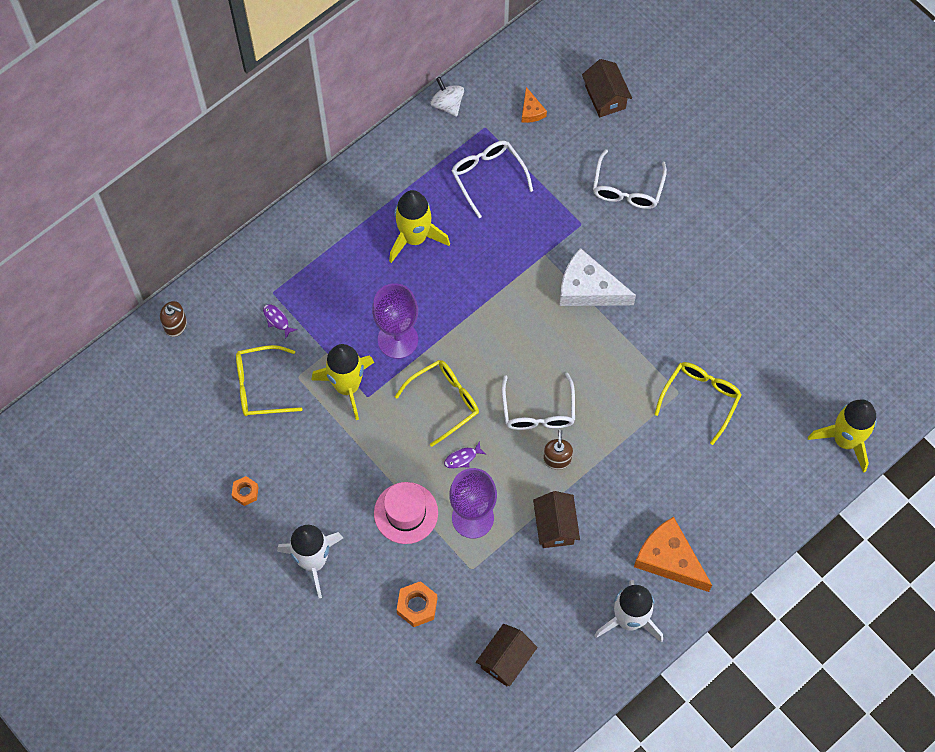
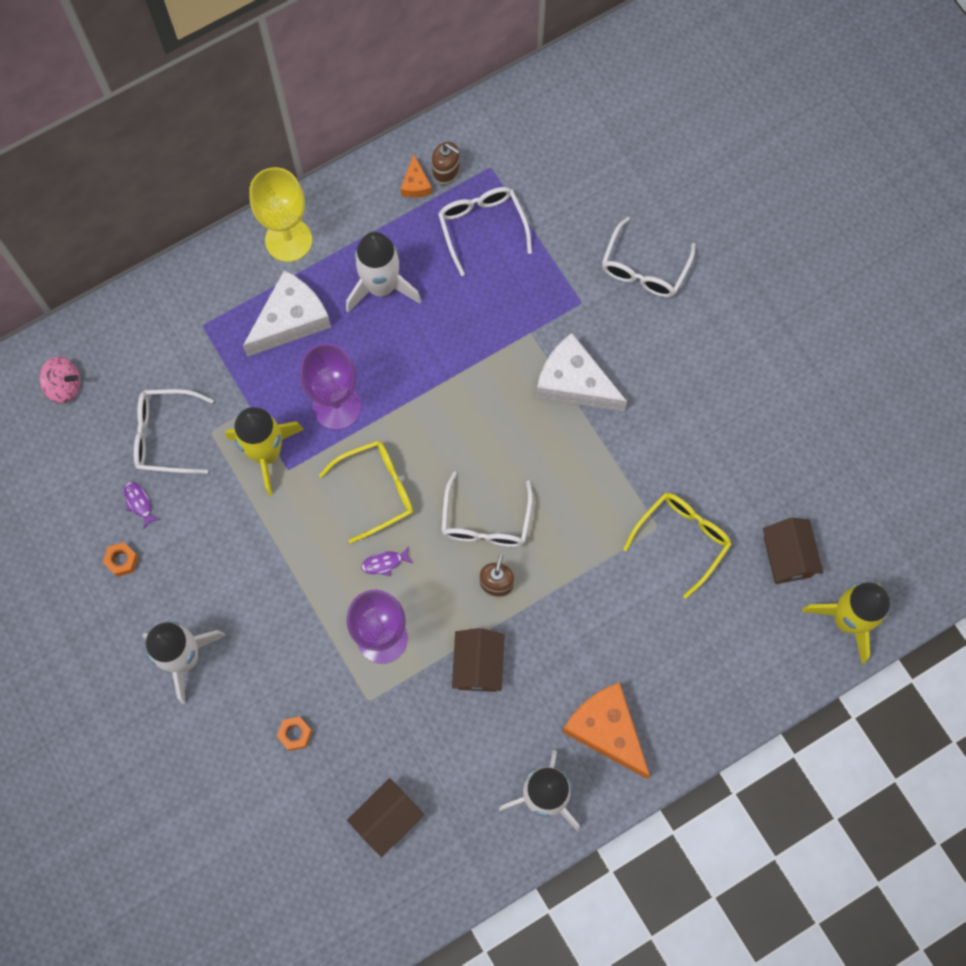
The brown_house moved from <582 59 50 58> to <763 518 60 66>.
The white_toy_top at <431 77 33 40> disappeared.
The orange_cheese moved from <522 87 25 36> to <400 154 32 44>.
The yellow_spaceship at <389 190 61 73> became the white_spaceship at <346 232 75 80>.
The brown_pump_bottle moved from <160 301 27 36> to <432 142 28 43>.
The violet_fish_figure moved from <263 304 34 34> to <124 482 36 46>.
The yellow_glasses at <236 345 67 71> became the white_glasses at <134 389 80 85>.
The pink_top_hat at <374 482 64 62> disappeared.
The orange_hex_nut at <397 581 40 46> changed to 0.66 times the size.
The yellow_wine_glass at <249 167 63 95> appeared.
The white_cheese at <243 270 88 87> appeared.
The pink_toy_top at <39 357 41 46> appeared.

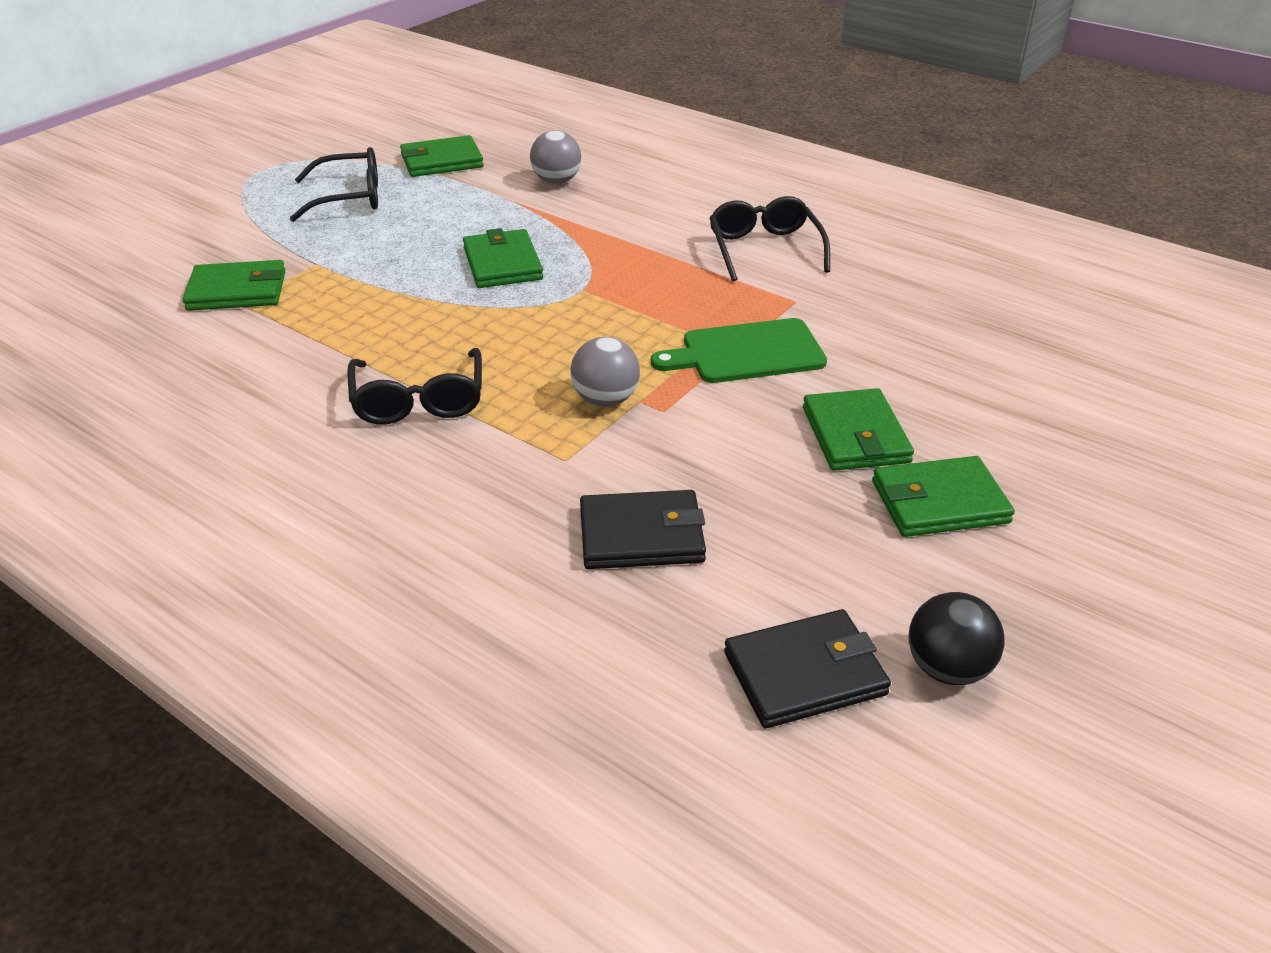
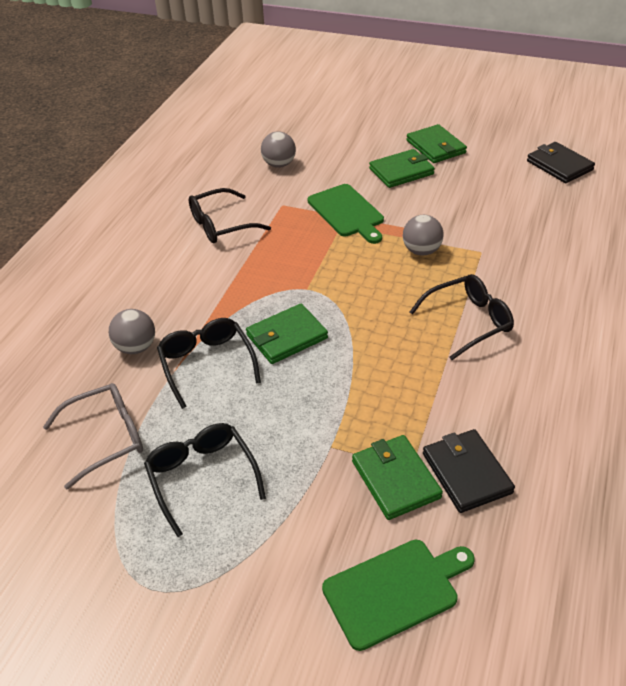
The leaf-green_billfold at <400 135 84 42> was replaced by the grey_glasses at <43 383 100 106>.
The ebony_billfold moved from <580 490 126 79> to <423 429 92 84>.
The ebony_sphere at <908 592 97 93> disappeared.
The grey_sphere at <261 131 35 37> appeared.
The ebony_glasses at <157 318 104 91> appeared.
The leaf-green_chopping_board at <322 540 153 111> appeared.

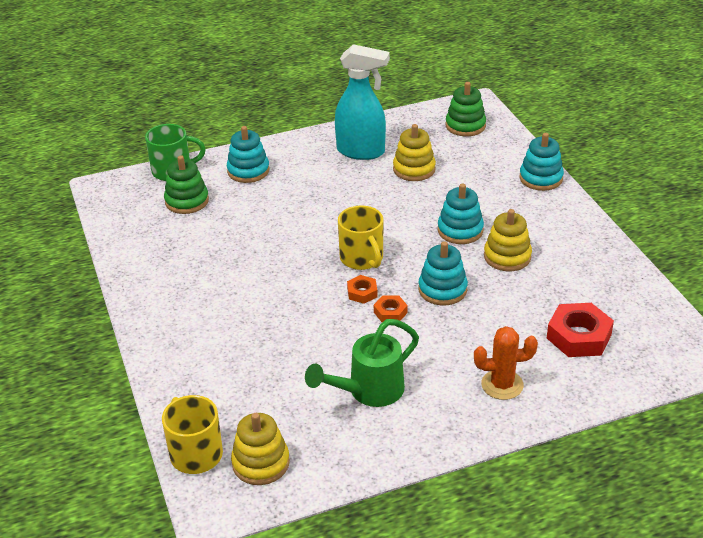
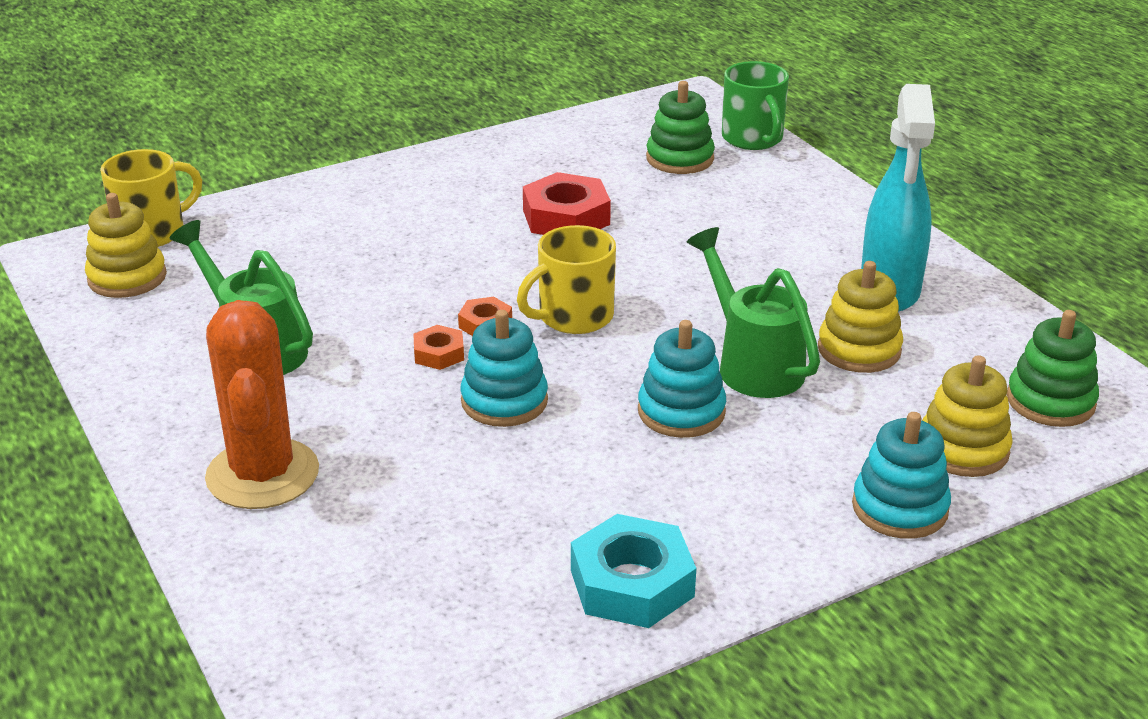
The aqua_stacking_toy at <227 126 42 57> disappeared.
The yellow_stacking_toy moved from <484 209 48 62> to <922 355 91 122>.
The crimson_hex_nut moved from <547 303 67 54> to <523 172 88 63>.
The orange_saguaro_cactus at <474 326 64 74> changed to 1.55 times the size.
The leaf-green_watering_can at <687 227 133 171> appeared.
The aqua_hex_nut at <571 514 125 114> appeared.

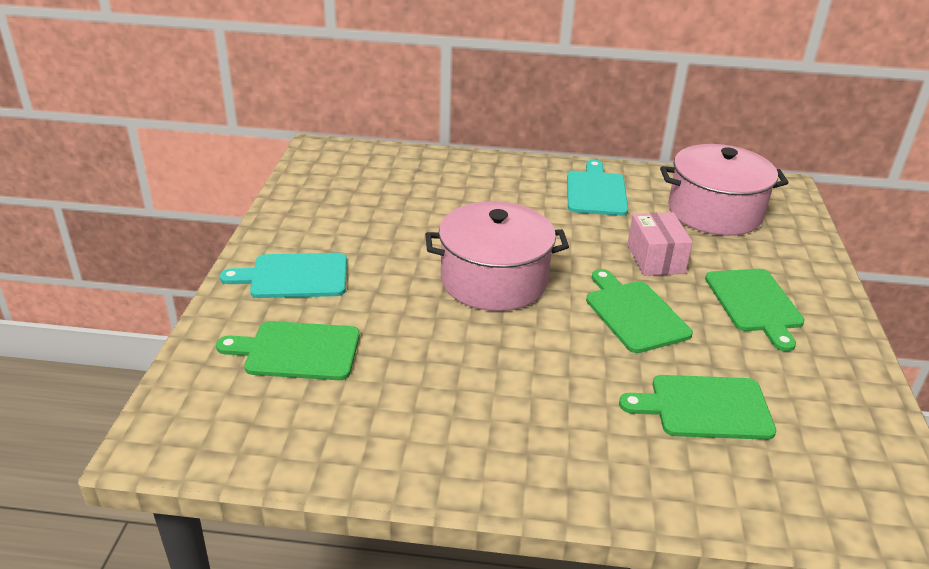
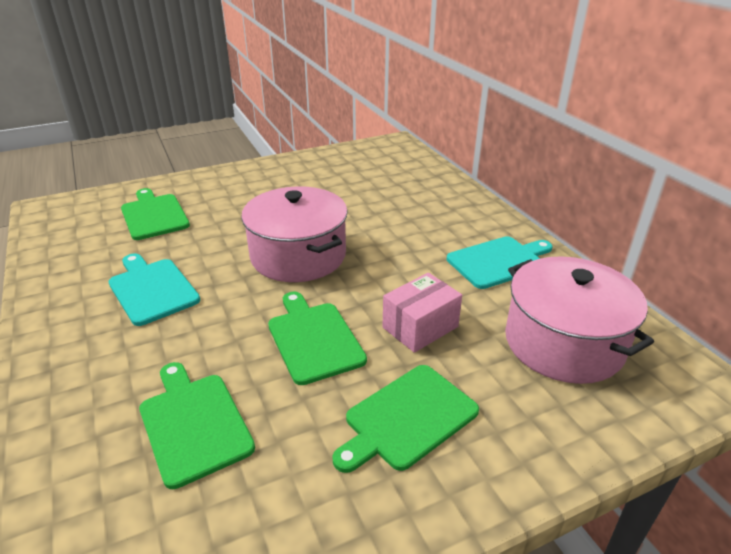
The aqua_chopping_board moved from <220 253 127 45> to <108 254 92 72>.
The leaf-green_chopping_board at <586 269 107 84> turned 60 degrees counterclockwise.

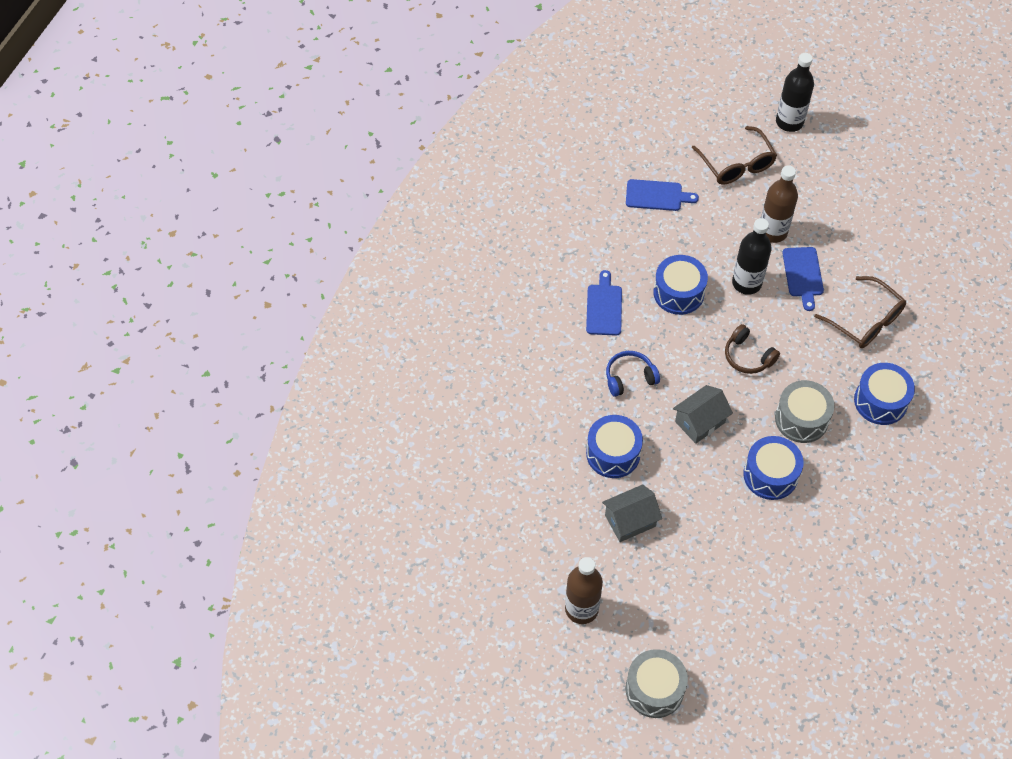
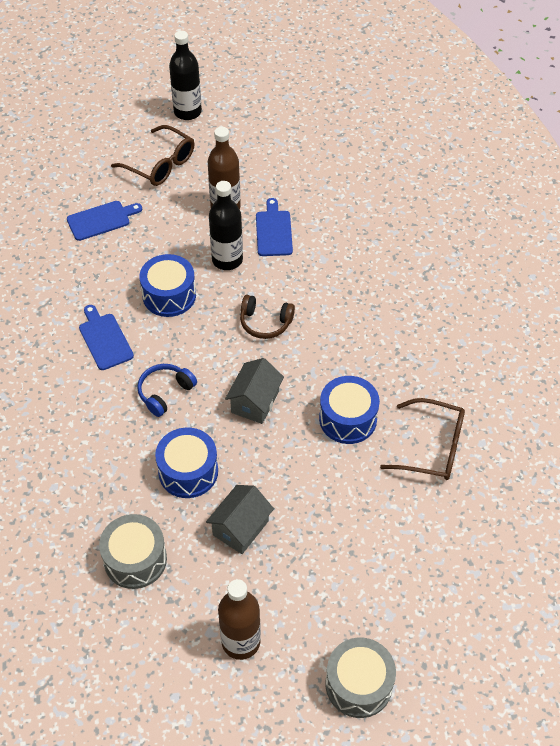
The royal_blue_chopping_board at <782 247 42 64> turned 150 degrees counterclockwise.
The brown_glasses moved from <814 276 92 72> to <380 398 85 82>.
The royal_blue_snare_drum at <854 363 61 62> disappeared.
The grey_snare_drum moved from <775 380 60 63> to <99 514 68 75>.

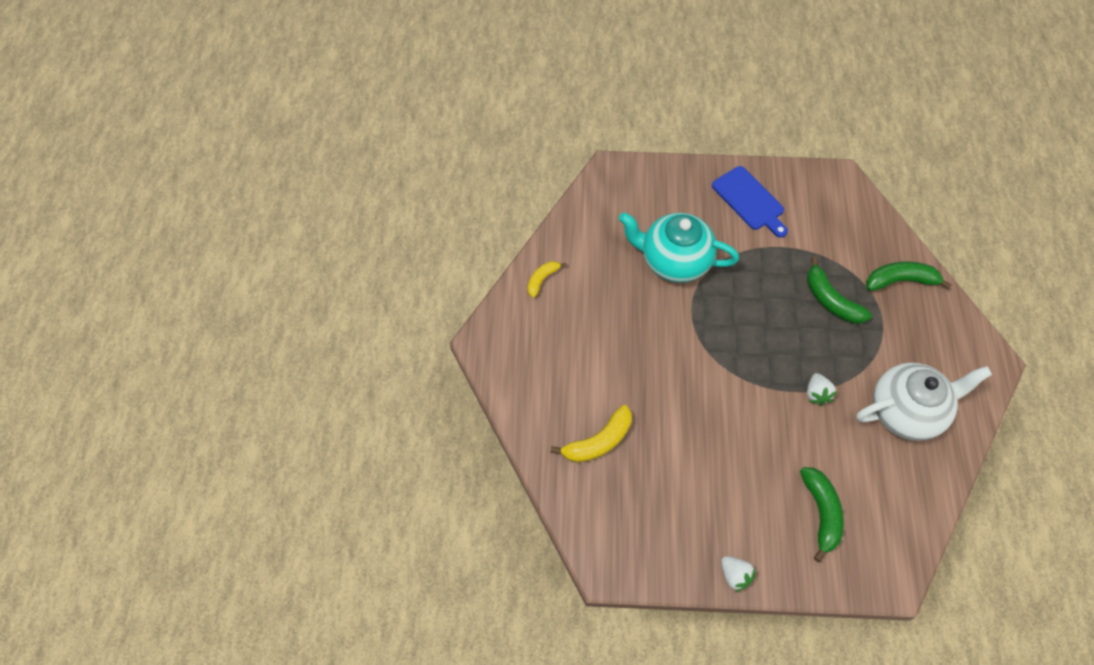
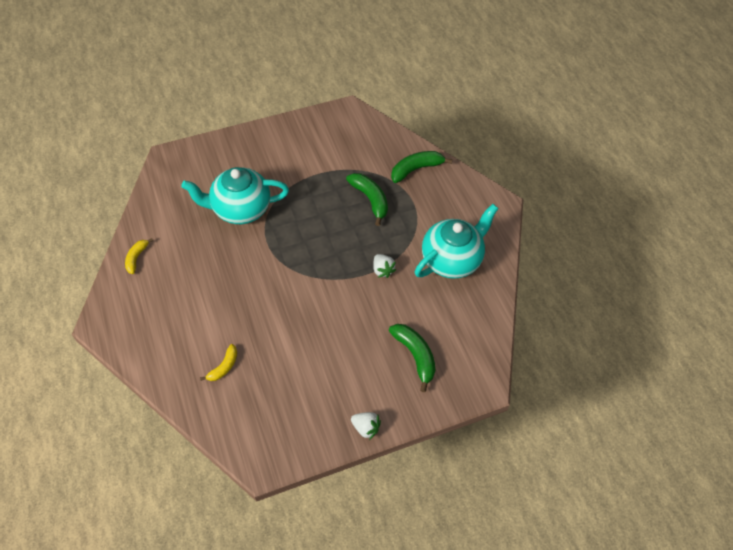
The royal_blue_chopping_board at <712 166 76 72> disappeared.
The leaf-green_toy_banana at <807 257 65 67> turned 150 degrees counterclockwise.
The white_teapot at <856 363 136 78> became the aqua_teapot at <415 204 84 75>.
The yellow_toy_banana at <551 405 81 58> changed to 0.62 times the size.

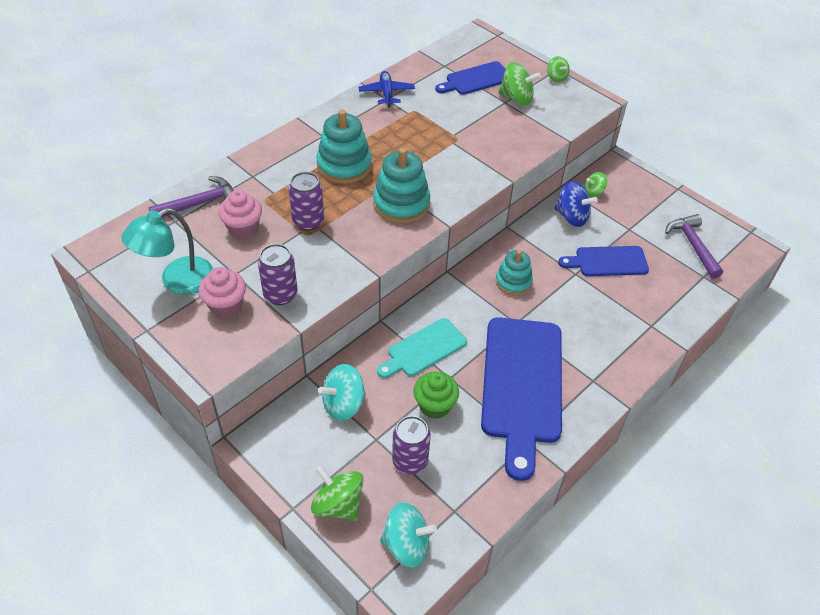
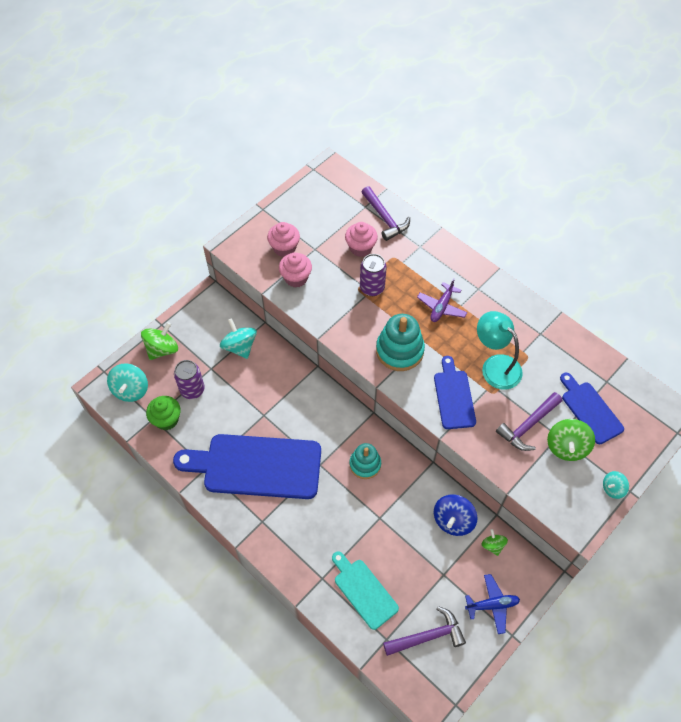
The leaf-green_toy_top at <547 56 23 26> became the aqua_toy_top at <603 471 26 28>.
The royal_blue_toy_plane moved from <359 71 56 36> to <465 574 55 60>.
The aqua_stacking_toy at <316 109 56 75> was replaced by the violet_toy_plane at <417 278 50 44>.
The aqua_reading_lamp moved from <121 208 92 86> to <477 311 46 79>.
The violet_tin at <258 244 40 61> was replaced by the pink_fairy_cake at <279 252 33 36>.
The royal_blue_chopping_board moved from <558 246 91 30> to <434 356 42 73>.
The aqua_chopping_board moved from <377 318 90 60> to <332 552 67 78>.
The leaf-green_fairy_cake moved from <413 372 46 47> to <146 396 35 34>.
The violet_claw_hammer at <496 392 66 59> appeared.

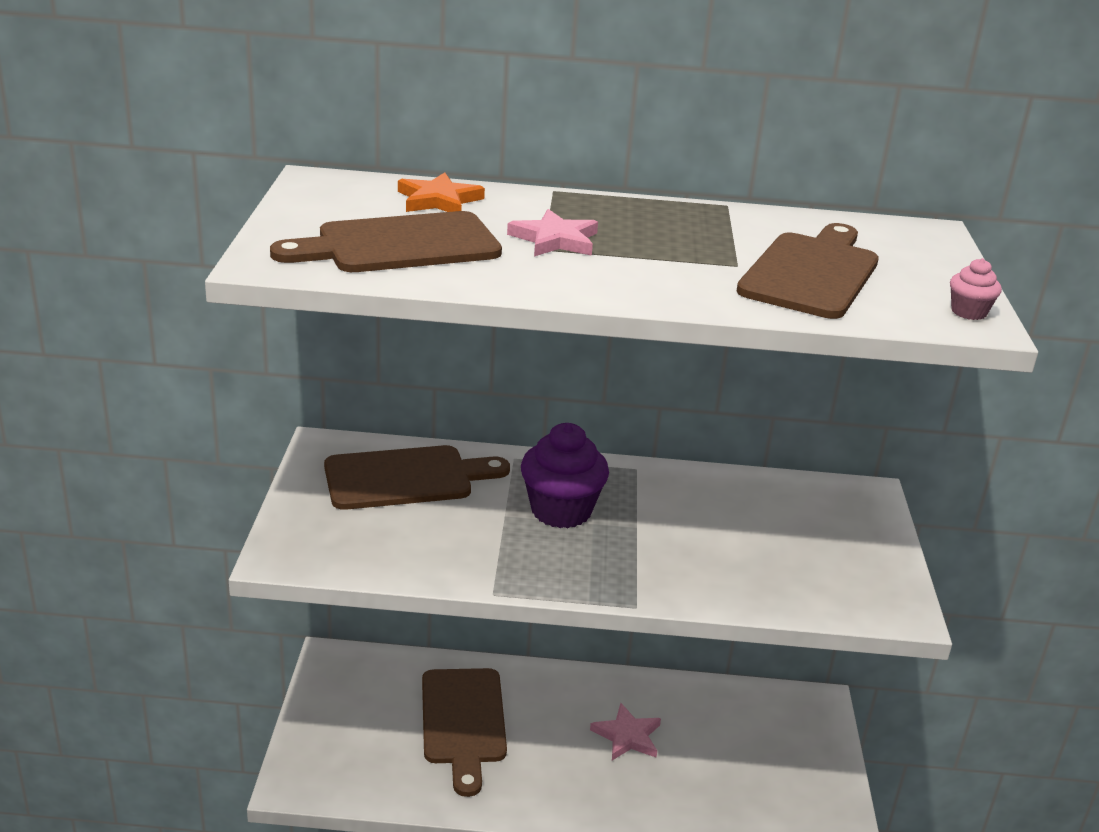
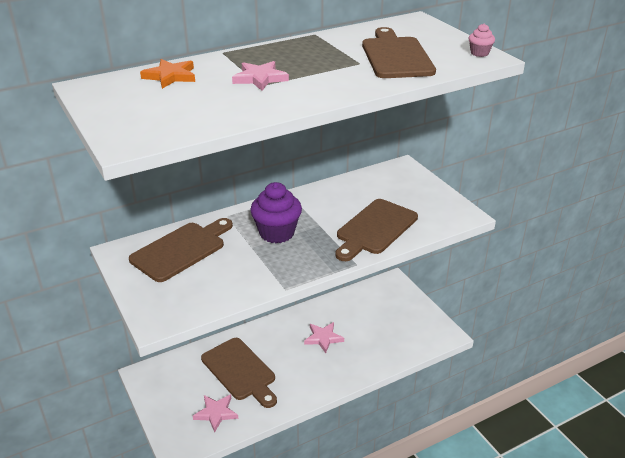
The brown_chopping_board moved from <270 211 232 61> to <335 199 83 62>.
The pink_star_shape at <193 394 45 39> appeared.

